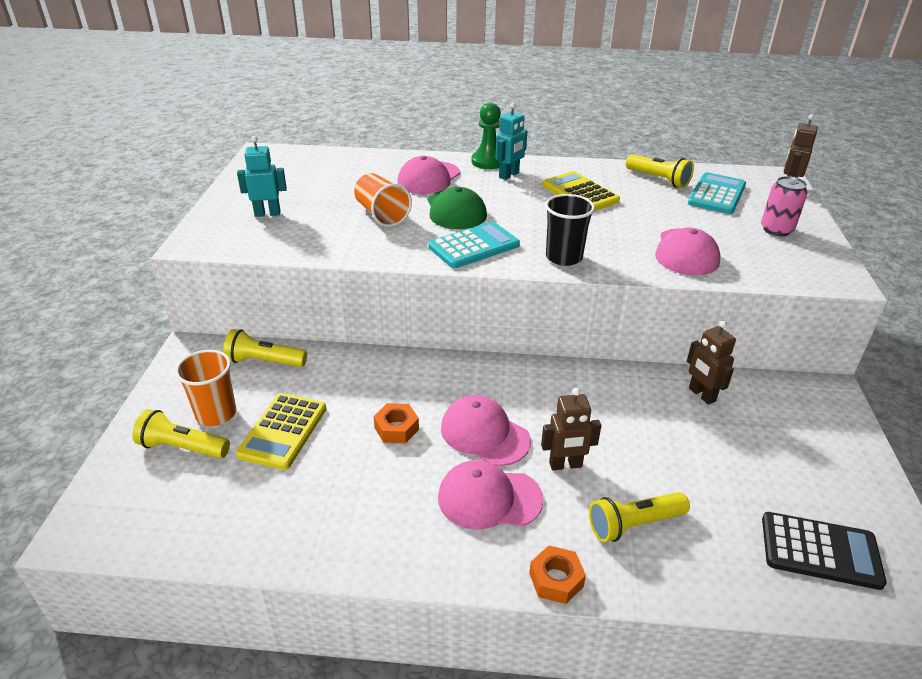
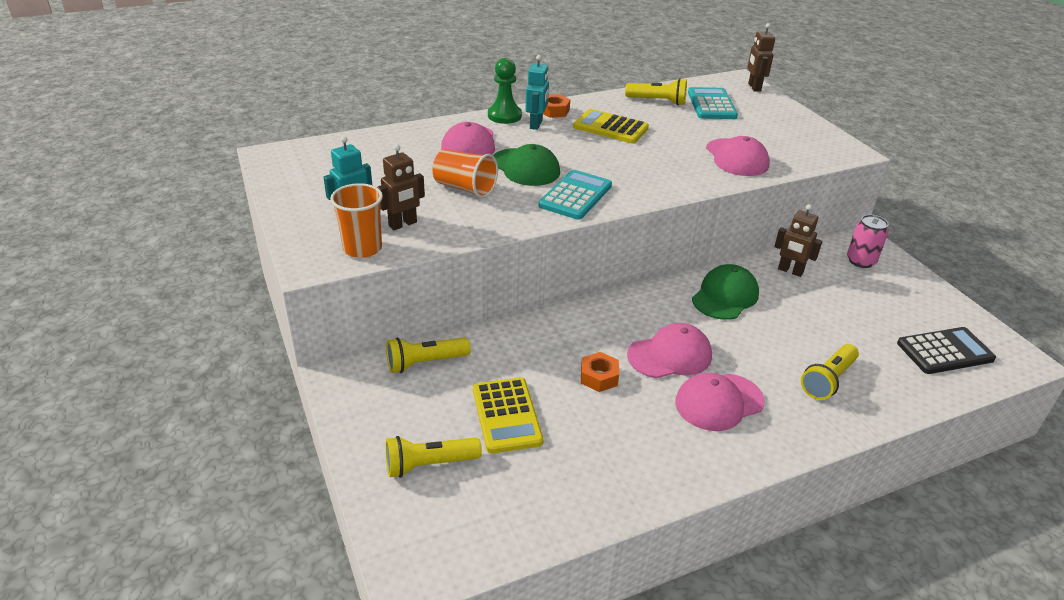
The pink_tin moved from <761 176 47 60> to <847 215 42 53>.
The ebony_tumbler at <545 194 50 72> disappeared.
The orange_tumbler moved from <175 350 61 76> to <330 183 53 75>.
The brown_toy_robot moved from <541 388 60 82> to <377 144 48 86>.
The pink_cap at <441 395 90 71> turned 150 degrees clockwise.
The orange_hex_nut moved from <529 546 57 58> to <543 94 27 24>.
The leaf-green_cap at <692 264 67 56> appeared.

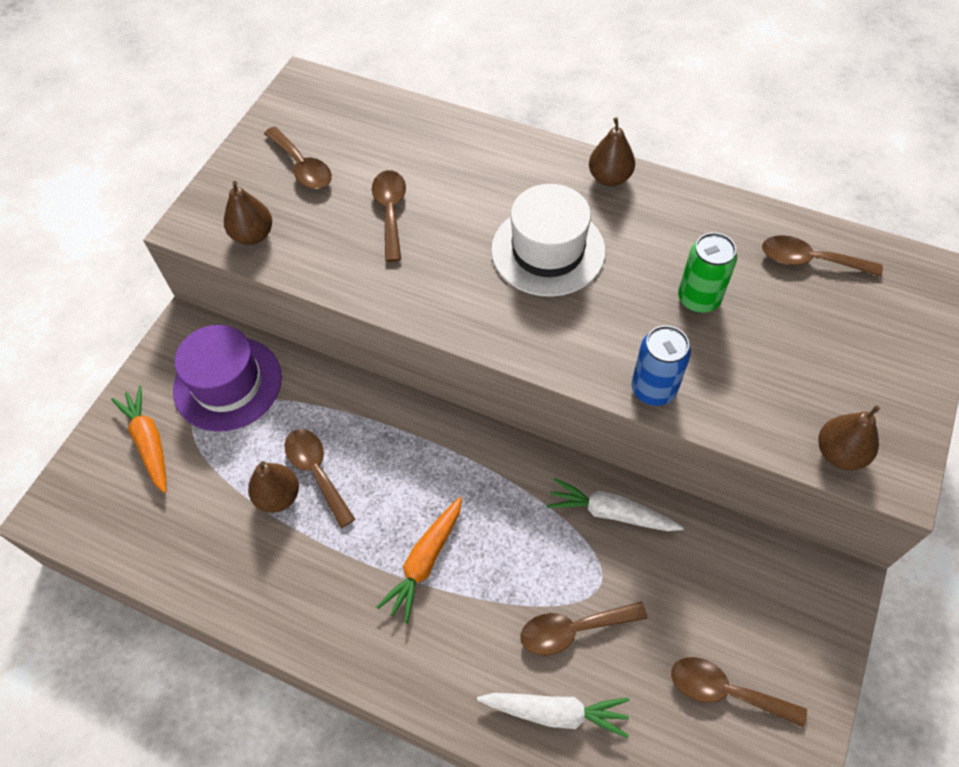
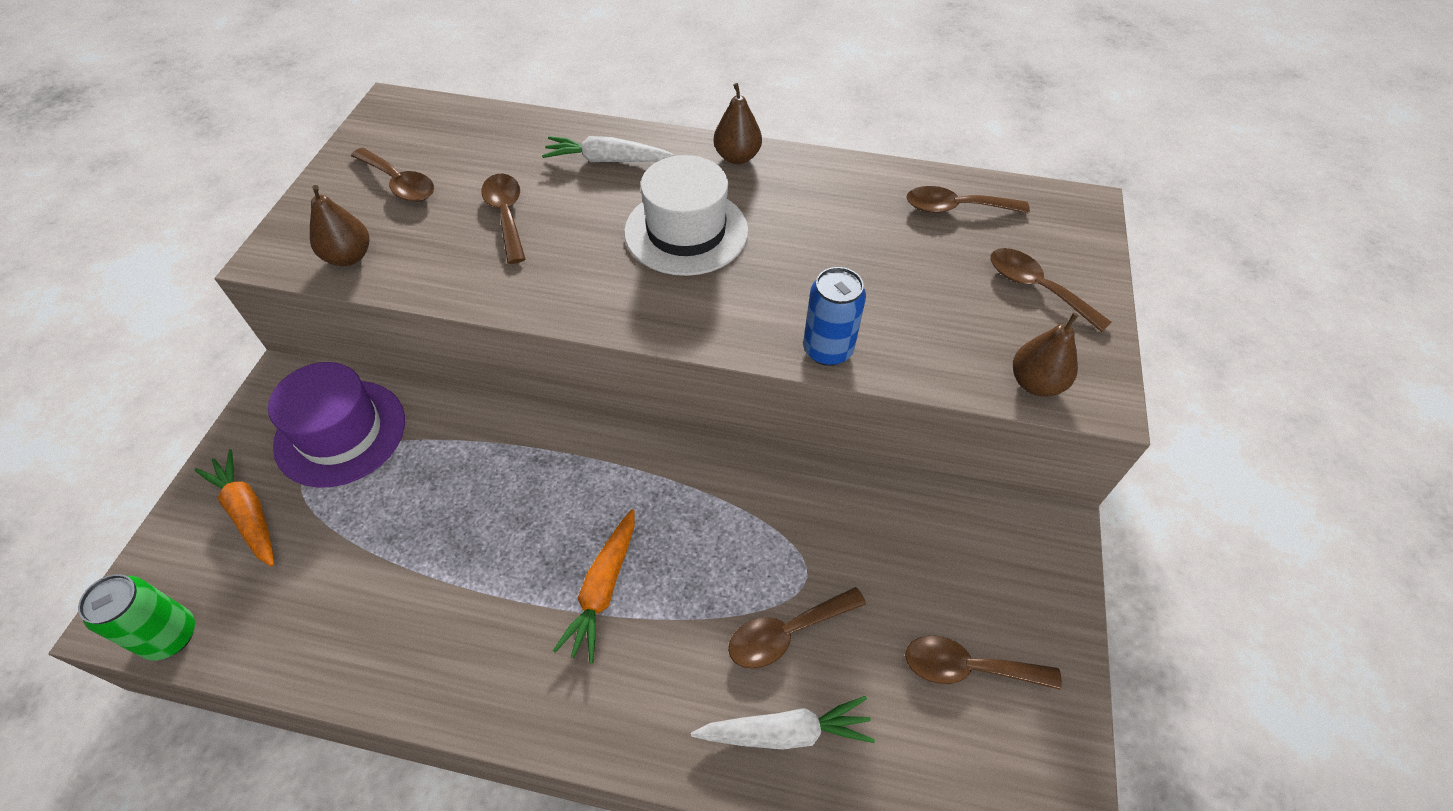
The leaf-green_tin moved from <678 232 59 81> to <78 574 117 87>.
The brown_spoon moved from <284 429 72 99> to <991 248 120 84>.
The brown_pear at <248 461 51 52> disappeared.
The white_toy_carrot moved from <547 478 137 53> to <542 136 132 26>.

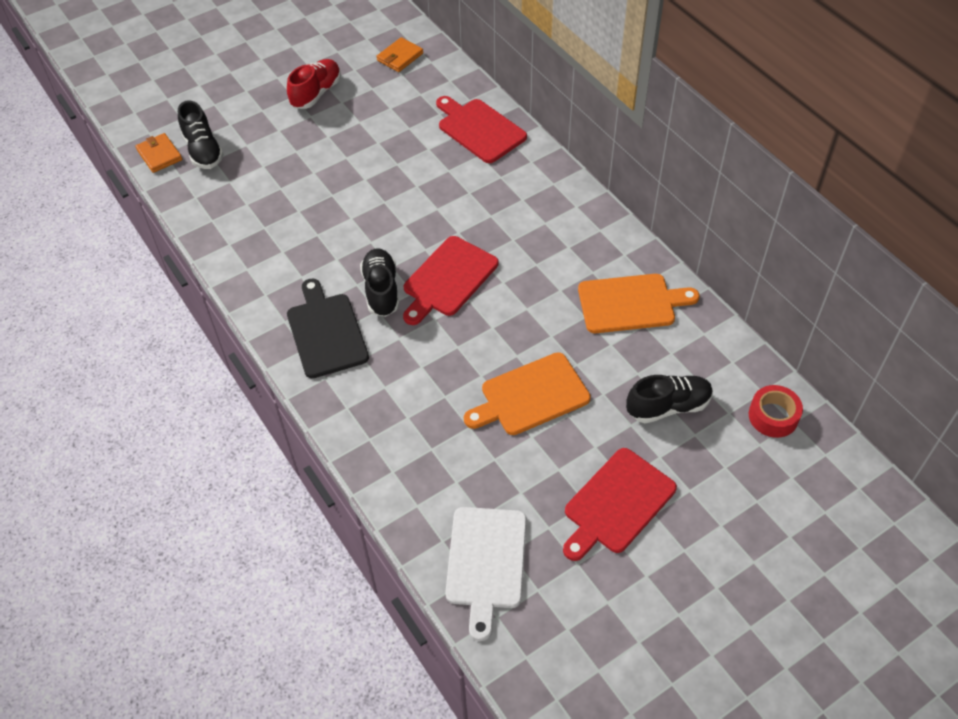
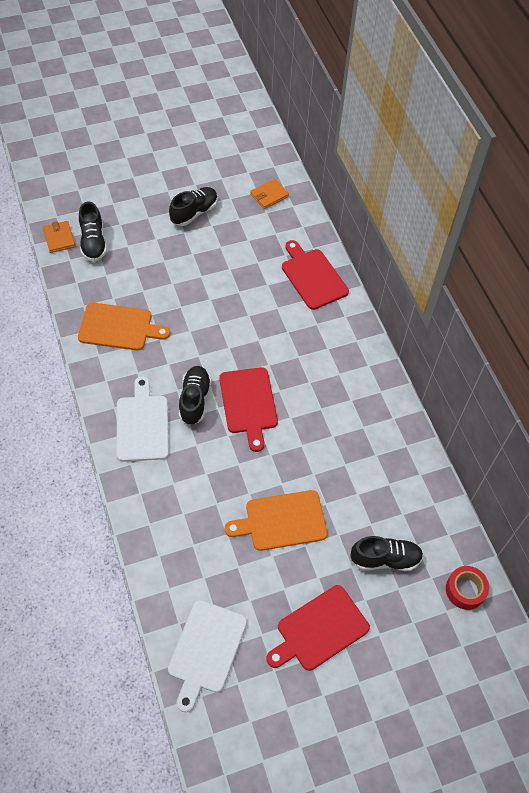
The crimson_shoe at <287 59 54 50> became the ebony_shoe at <169 187 49 39>.
The crimson_chopping_board at <403 236 95 89> turned 60 degrees counterclockwise.
The orange_chopping_board moved from <578 274 122 59> to <78 303 92 48>.
The ebony_chopping_board at <287 278 82 100> became the white_chopping_board at <117 376 52 86>.

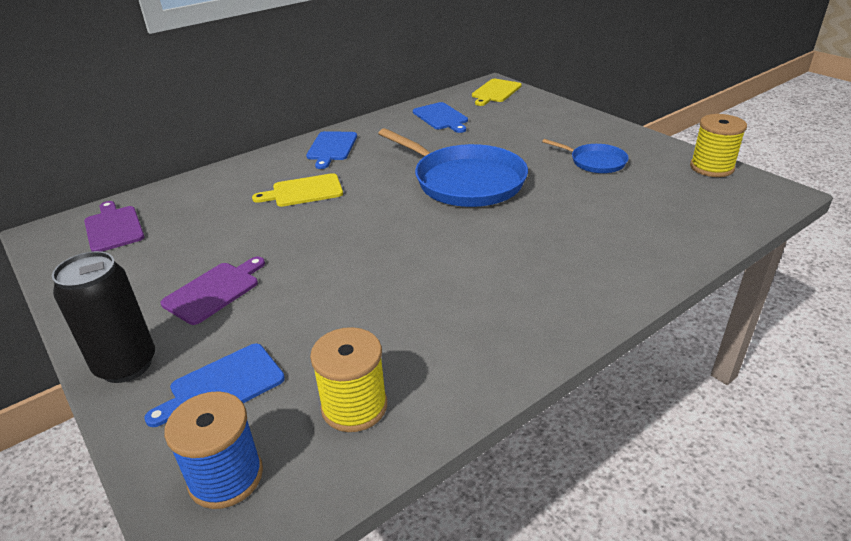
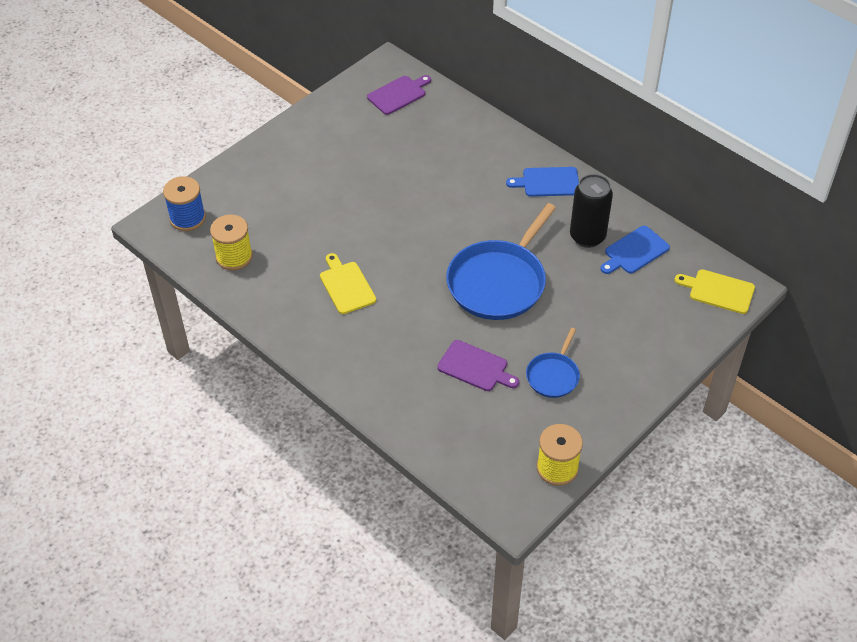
The yellow_chopping_board moved from <252 173 91 34> to <320 253 56 61>.
The ebony_tin moved from <52 251 103 132> to <570 174 43 74>.
The violet_chopping_board moved from <160 257 105 68> to <437 340 82 51>.
The royal_blue_chopping_board at <144 343 141 84> disappeared.

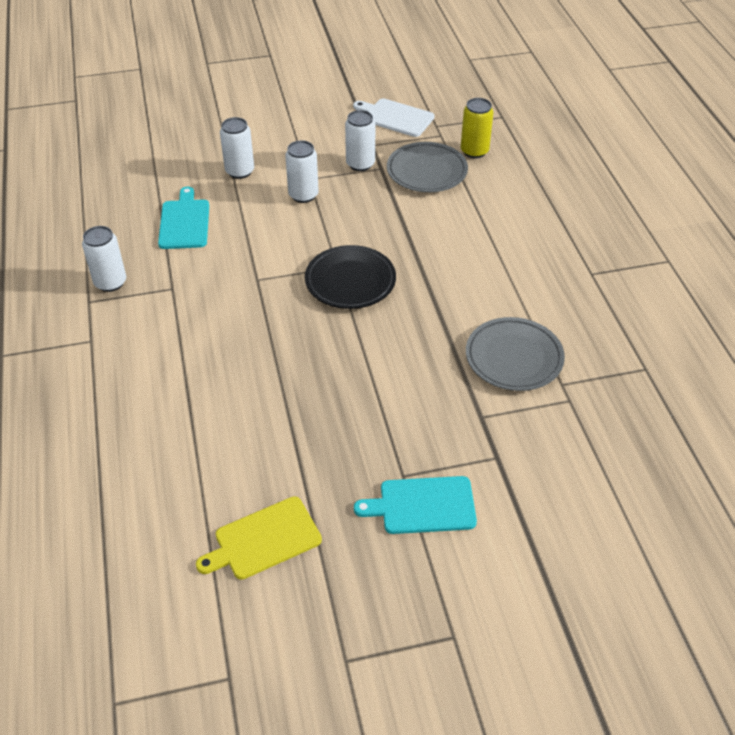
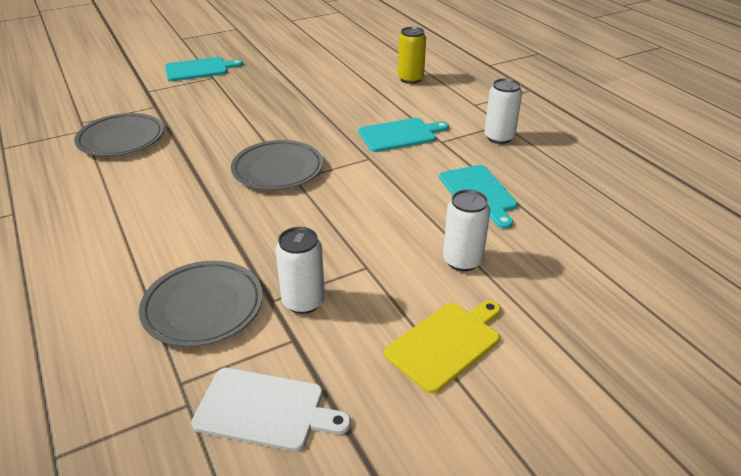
The yellow_tin moved from <461 98 33 60> to <398 27 28 57>.
The white_tin at <285 140 34 63> disappeared.
The ebony_dinner_plate at <305 245 91 64> became the grey_dinner_plate at <231 140 92 50>.
The yellow_chopping_board moved from <196 496 126 84> to <384 300 117 94>.
The aqua_chopping_board at <358 118 91 34> appeared.

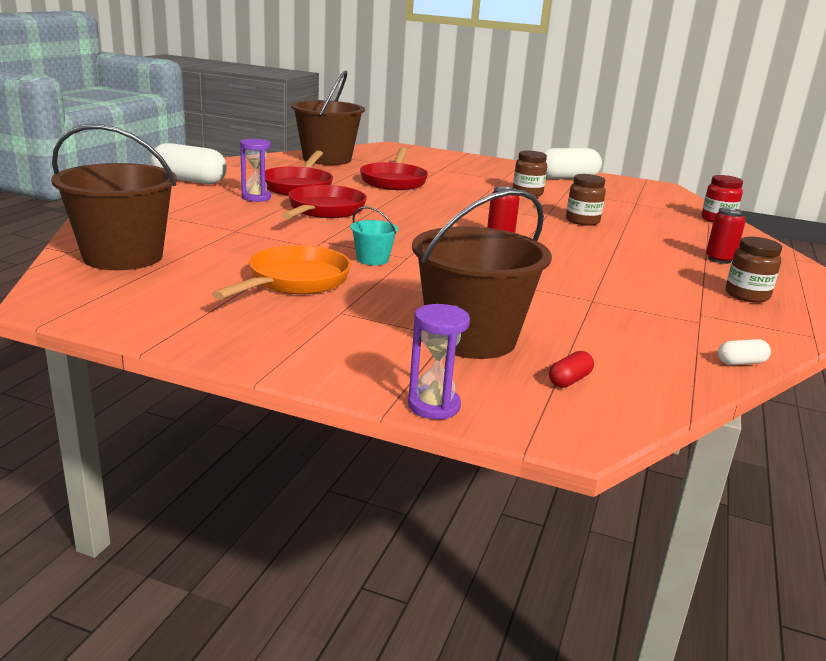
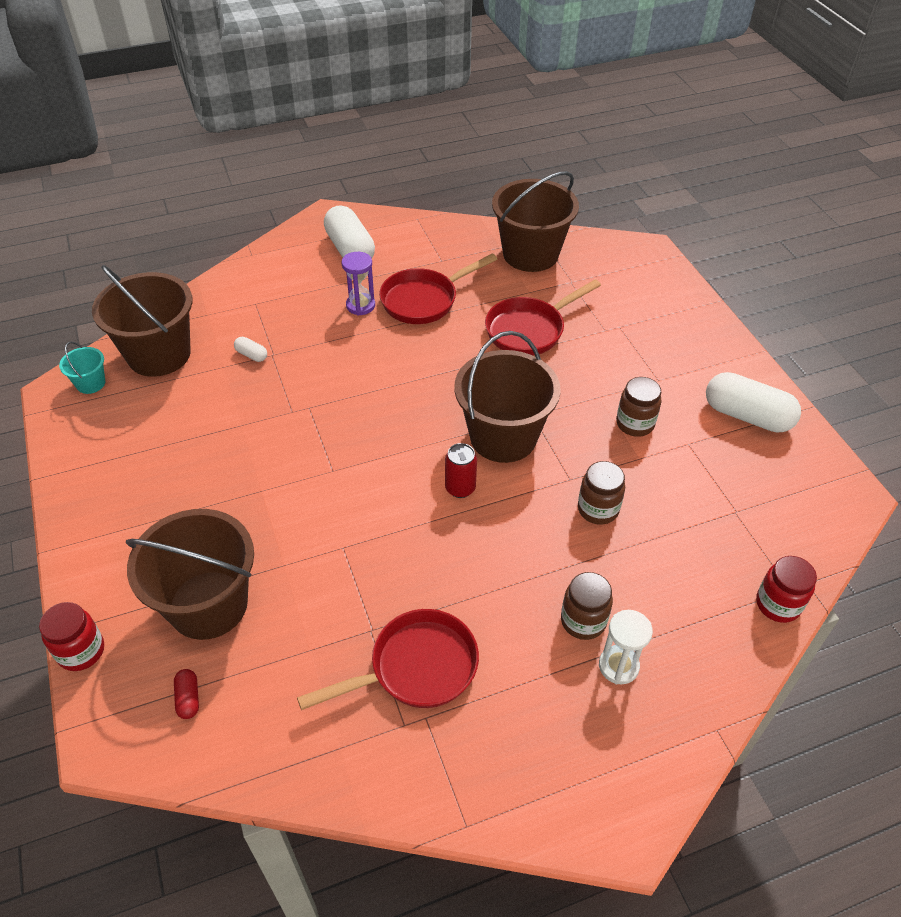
The crimson_skillet moved from <281 185 86 34> to <297 609 182 101>.
The aqua_sand_bucket moved from <350 206 48 59> to <59 342 46 52>.
The crimson_tin at <706 207 40 57> was replaced by the white_hourglass at <599 610 54 75>.
The brown_jar moved from <726 237 56 66> to <561 572 52 68>.
The orange_skillet at <212 245 139 55> disappeared.
The violet_hourglass at <408 304 62 116> was replaced by the crimson_jar at <39 602 65 69>.
The white_capsule moved from <718 339 53 26> to <234 337 33 25>.
The crimson_capsule at <549 351 45 37> turned 75 degrees clockwise.
The brown_sand_bucket at <454 331 107 132> appeared.

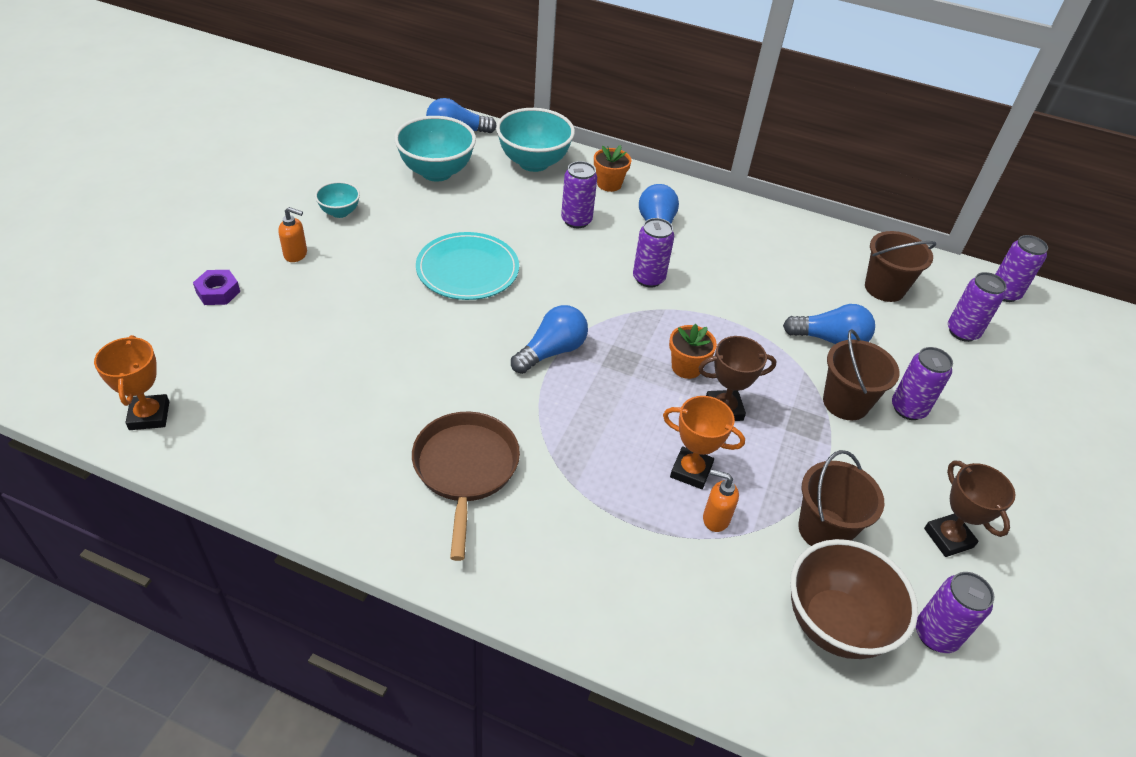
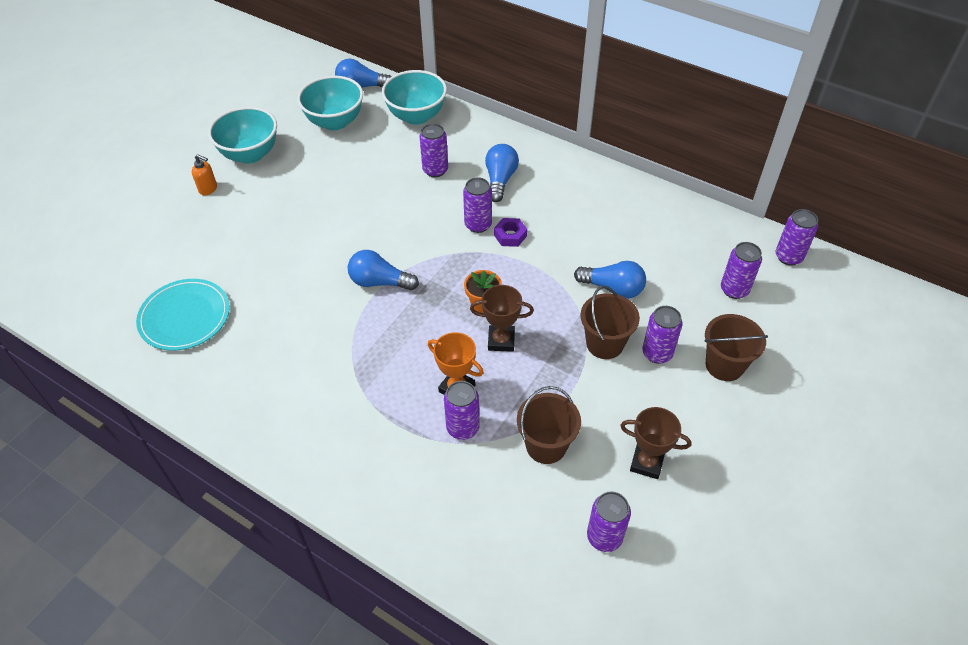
The orange_flower_pot at <594 145 38 47> disappeared.
The aqua_deep_dish at <315 181 45 37> changed to 1.93 times the size.
The brown_sand_bucket moved from <865 231 71 71> to <704 314 64 67>.
The aqua_dinner_plate moved from <416 232 103 68> to <136 279 94 72>.
The violet_hex_nut moved from <193 270 47 35> to <494 218 33 29>.
The royal_blue_light_bulb at <511 305 77 69> turned 135 degrees counterclockwise.
The orange_trophy at <94 335 75 95> disappeared.
The brown_skillet at <412 412 108 149> disappeared.
The brown_trophy at <924 461 91 96> turned 60 degrees counterclockwise.
The orange_pump_bottle at <703 469 36 63> was replaced by the violet_tin at <444 381 36 59>.
The brown_deep_dish at <790 539 128 120> disappeared.

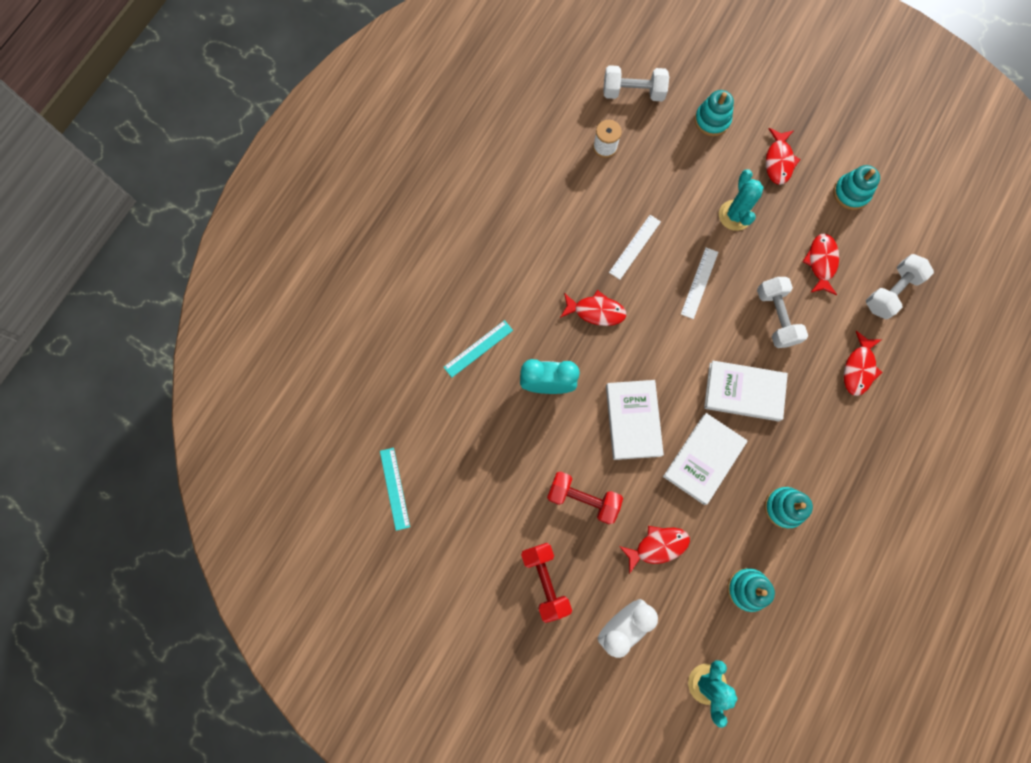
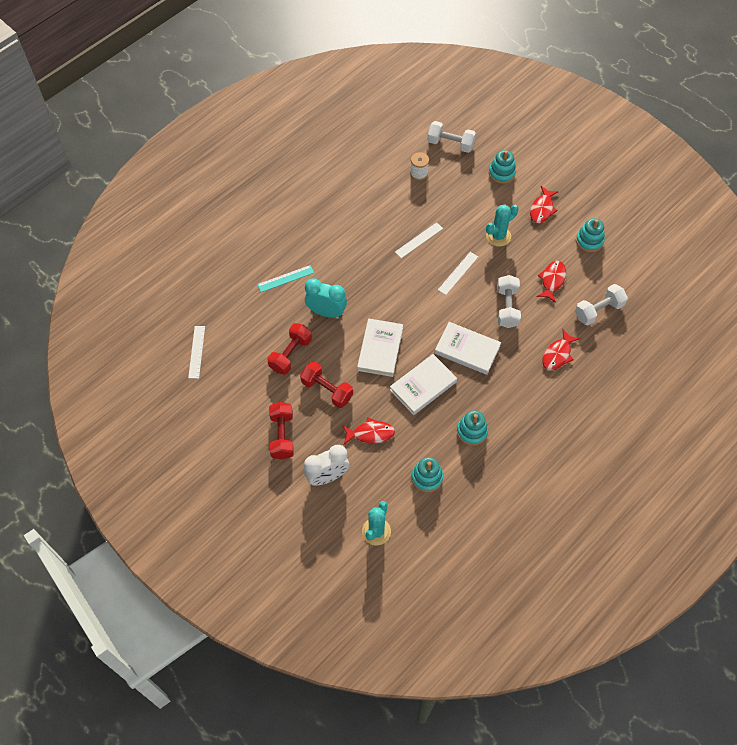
The aqua_saguaro_cactus at <719 169 45 62> turned 45 degrees clockwise.
The crimson_fish_figure at <560 290 67 36> disappeared.
The aqua_straightedge at <380 448 30 83> became the white_straightedge at <188 326 17 53>.
The crimson_hand_weight at <267 323 45 52> appeared.

